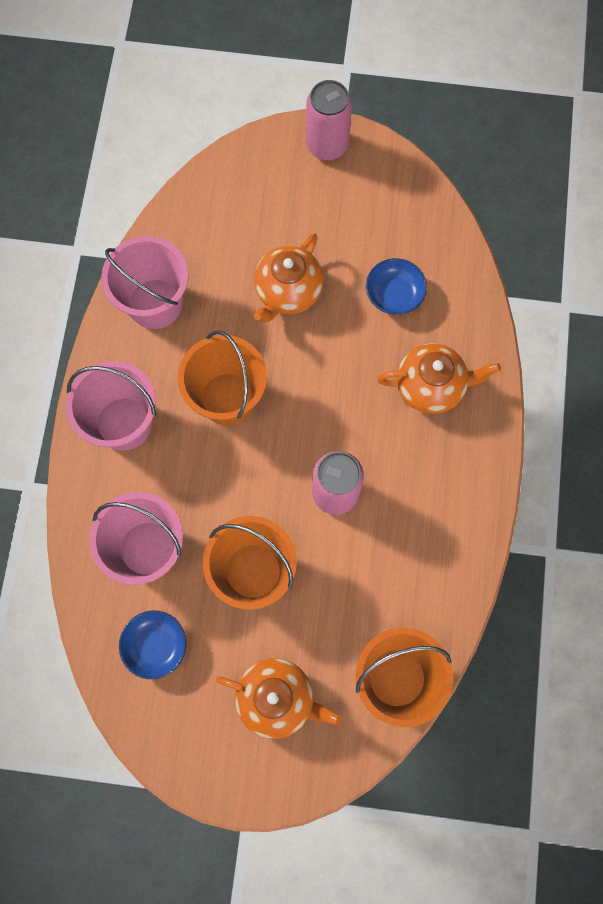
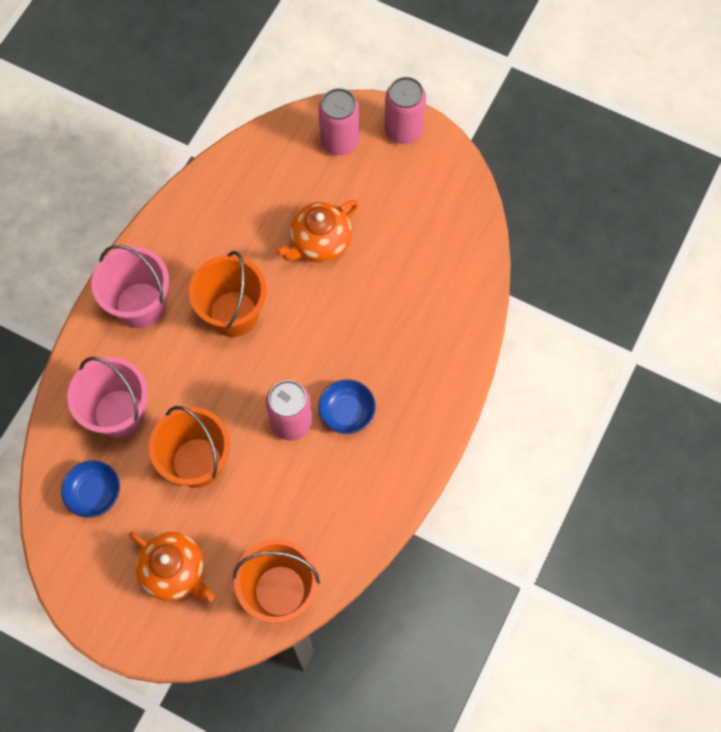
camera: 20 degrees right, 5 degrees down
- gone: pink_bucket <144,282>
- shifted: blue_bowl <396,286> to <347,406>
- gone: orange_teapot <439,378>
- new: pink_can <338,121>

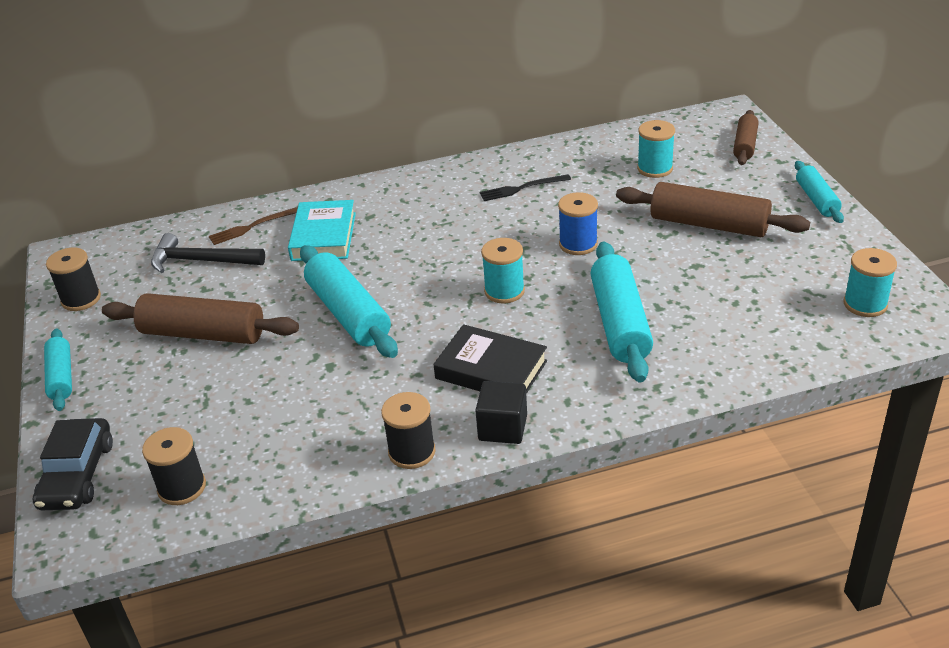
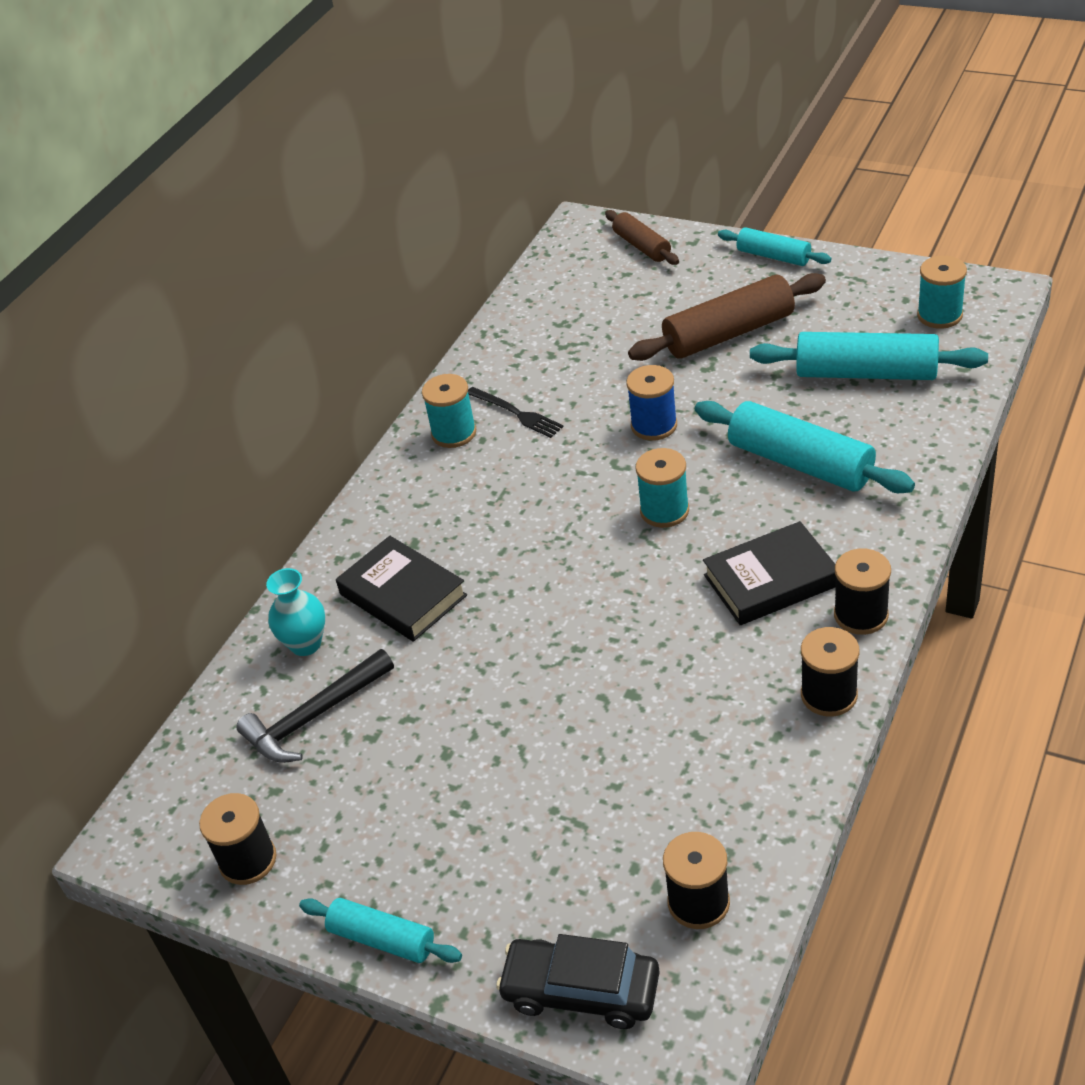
camera: 45 degrees left, 5 degrees up
- shifted: turquoise_spool <656,149> to <449,411>
- rotated: black_fork <525,187> = <516,412> 75 degrees counterclockwise
- repainted: turquoise_book <322,230> to black_book <401,589>
- swapped: brown_fork <253,226> to turquoise_vase <295,612>
- shifted: turquoise_rolling_pin <349,301> to <869,356>
- gone: brown_rolling_pin <200,318>
- swapped: black_cube <501,412> to black_spool <862,592>
- rotated: black_car <73,464> = <578,981> 150 degrees clockwise

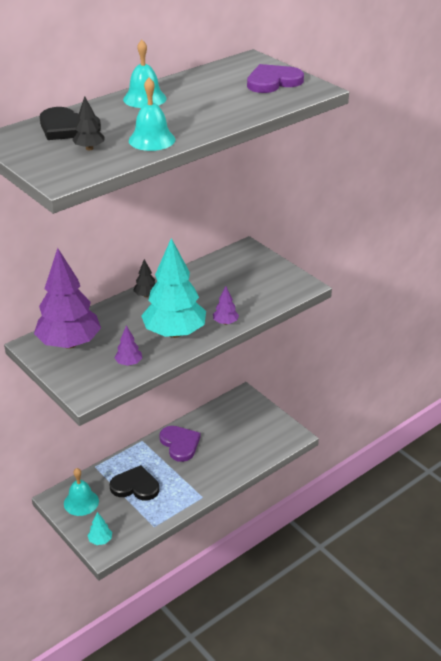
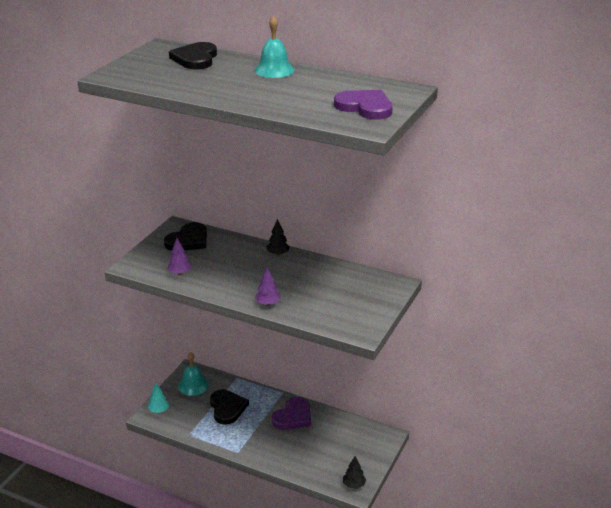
camera: 65 degrees right, 5 degrees down
- gone: turquoise_bell <152,114>
- shifted: black_tree <88,123> to <354,472>
- gone: turquoise_tree <173,288>
- swapped: purple_tree <67,298> to black_heart <185,236>

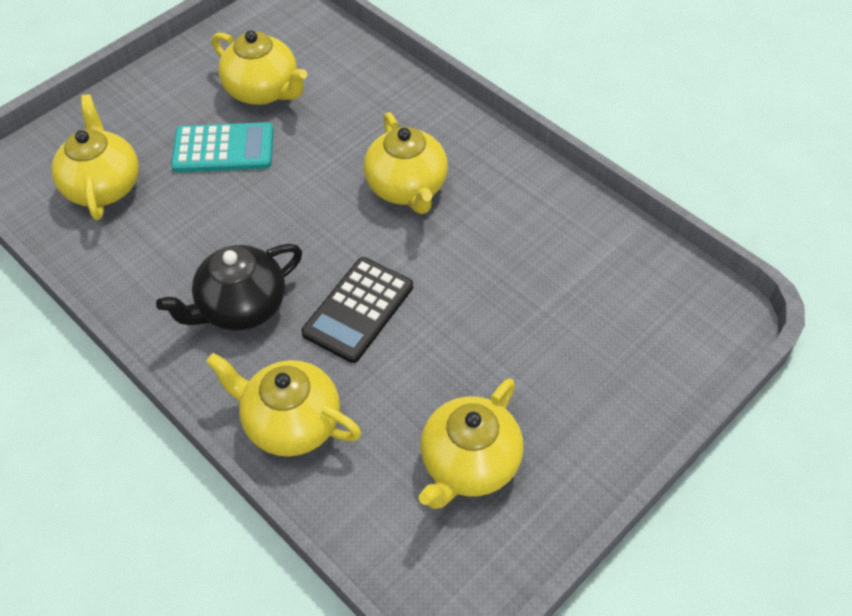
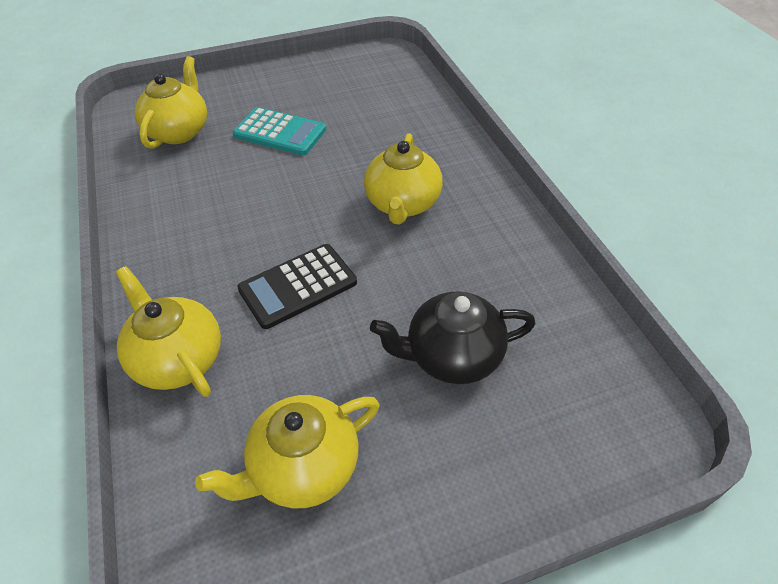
camera: 25 degrees right, 5 degrees down
- gone: yellow_teapot <259,67>
- shifted: black_teapot <229,287> to <453,337>

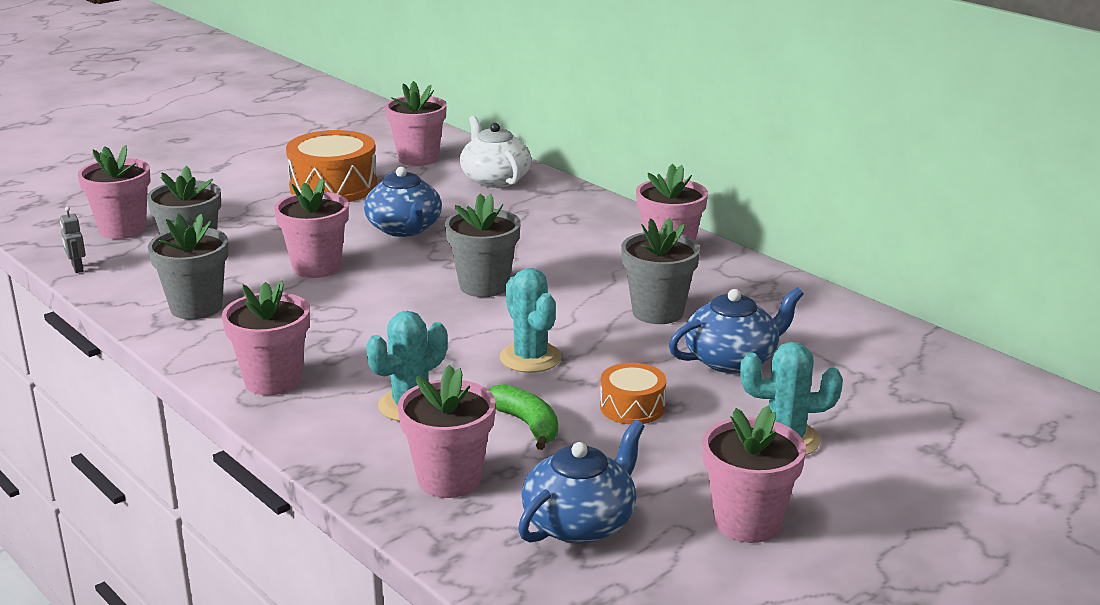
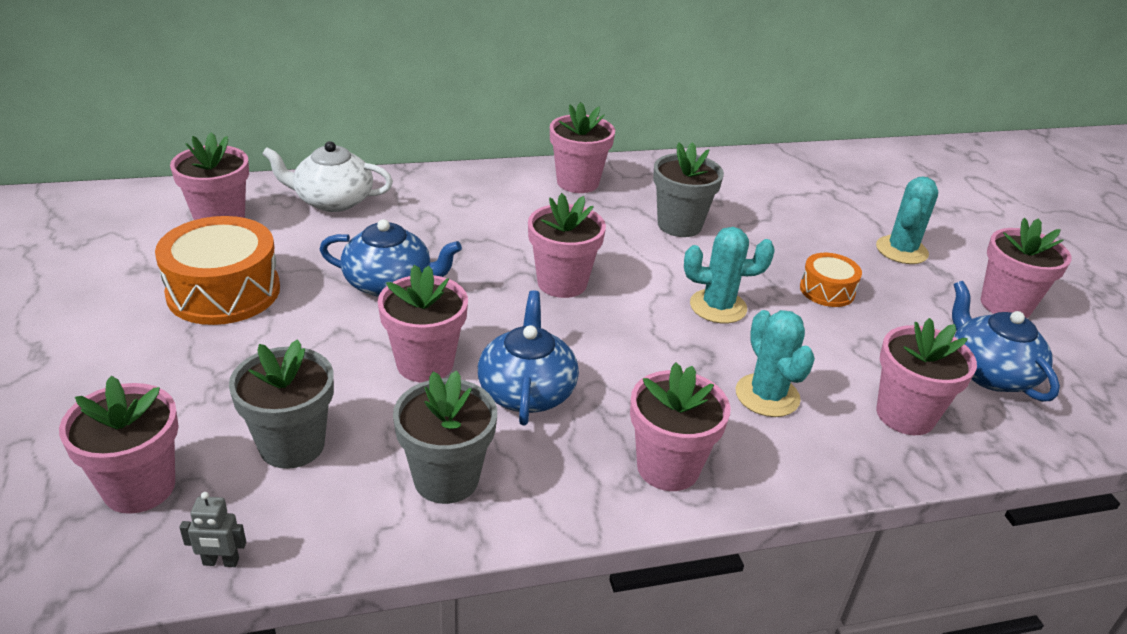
camera: 65 degrees left, 10 degrees up
- repainted: grey_flower_pot <483,245> to pink_flower_pot <567,245>
- shifted: blue_teapot <736,330> to <528,357>
- gone: green_banana <523,417>

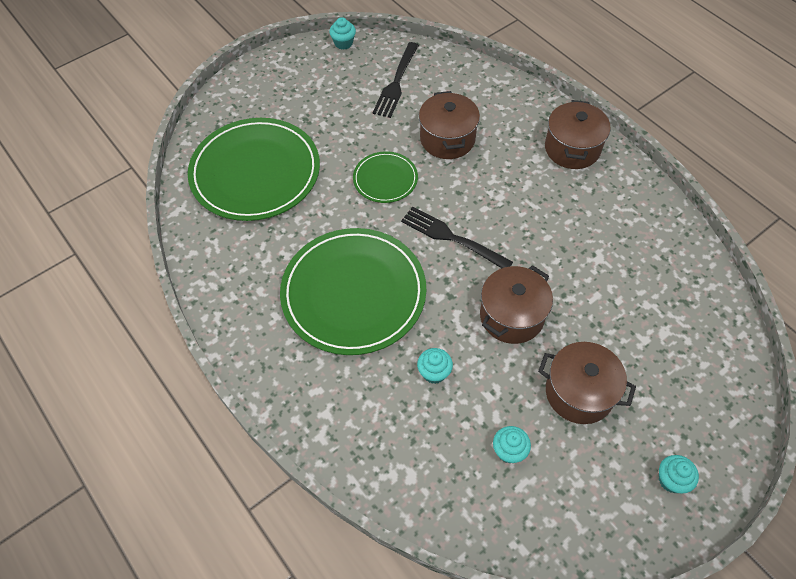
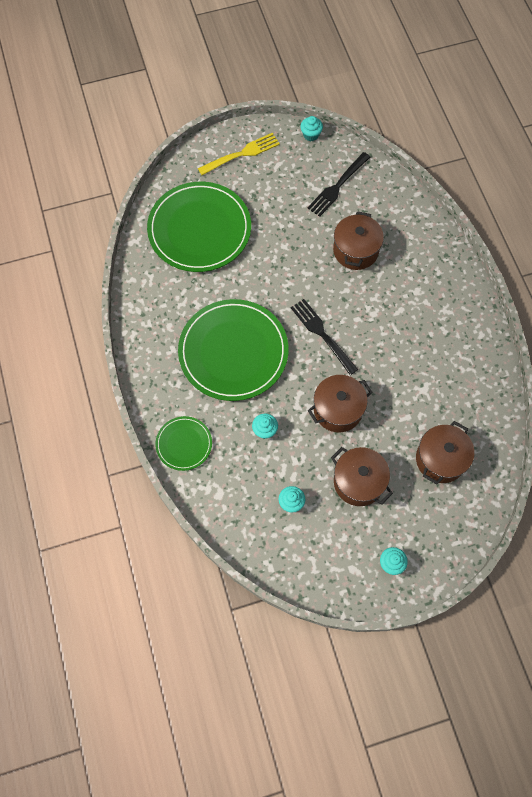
camera: 20 degrees right, 10 degrees up
- shifted: brown_pot <578,134> to <445,453>
- shifted: green_plate <385,177> to <183,443>
- new: yellow_fork <239,154>

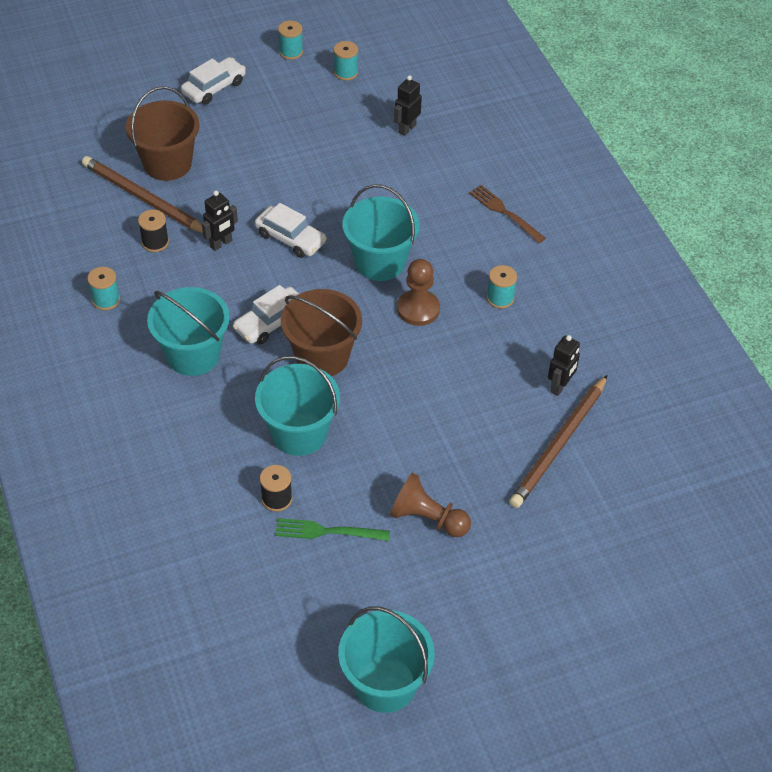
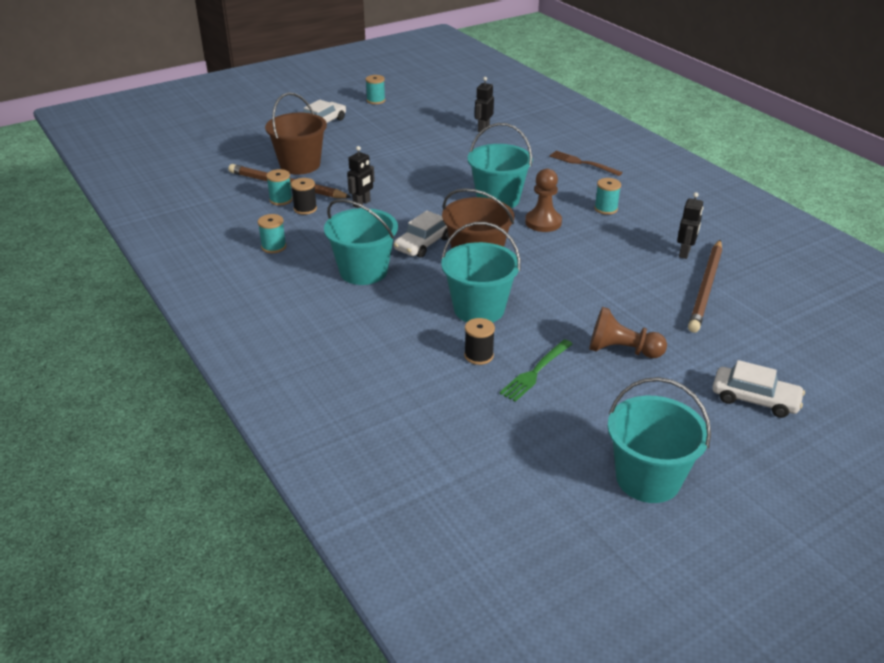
camera: 10 degrees left, 15 degrees down
- shifted: turquoise_spool <346,61> to <279,187>
- shifted: white_car <291,230> to <759,389>
- rotated: green_fork <332,529> = <535,370> 45 degrees counterclockwise

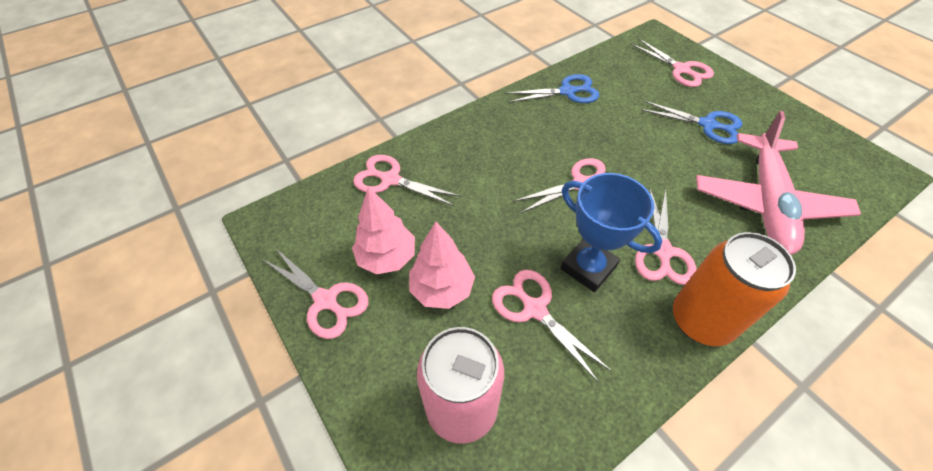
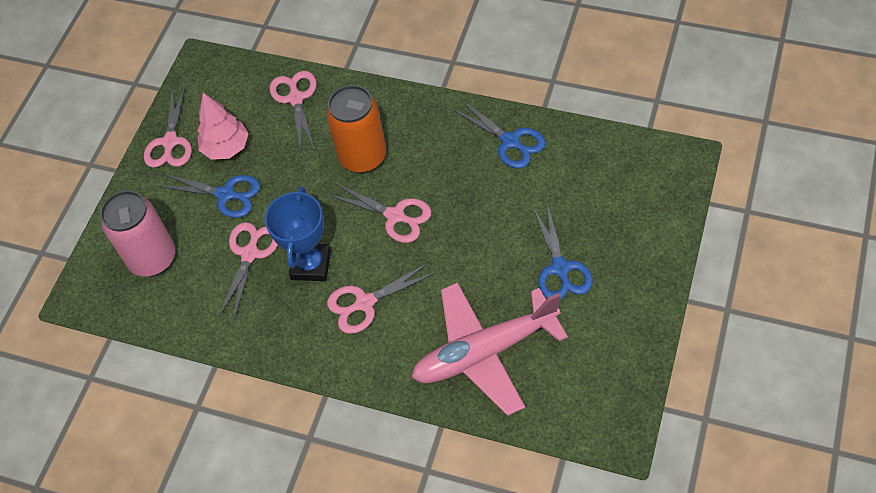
camera: 60 degrees right, 5 degrees up
- gone: pink_scissors <672,63>
- swapped: pink_tree <442,265> to blue_scissors <209,196>
- shifted: orange_can <734,289> to <356,129>

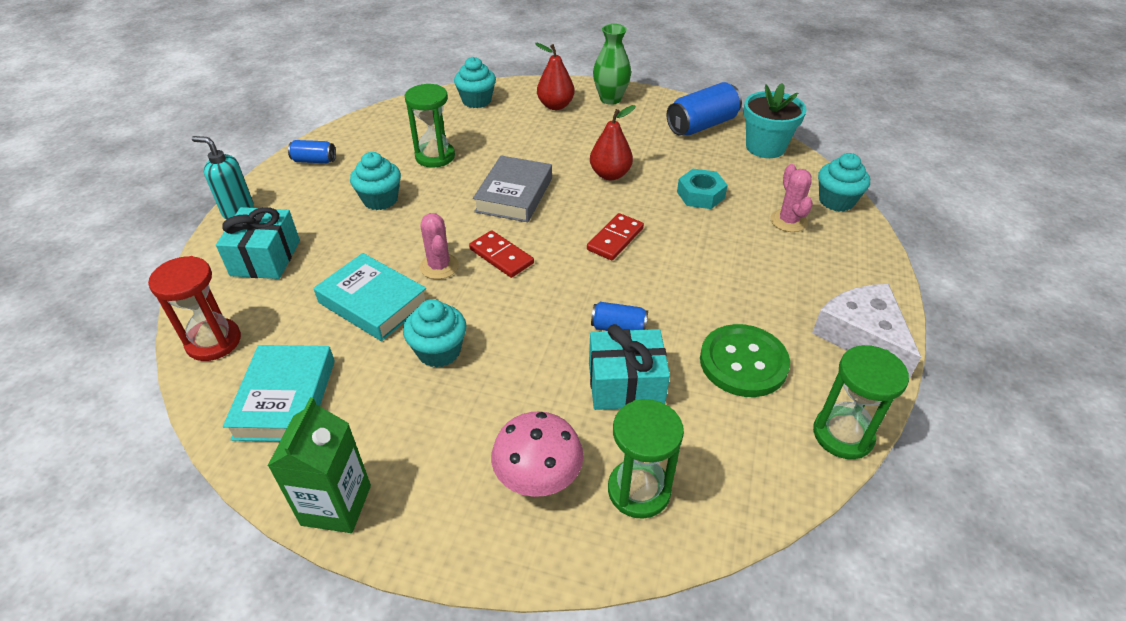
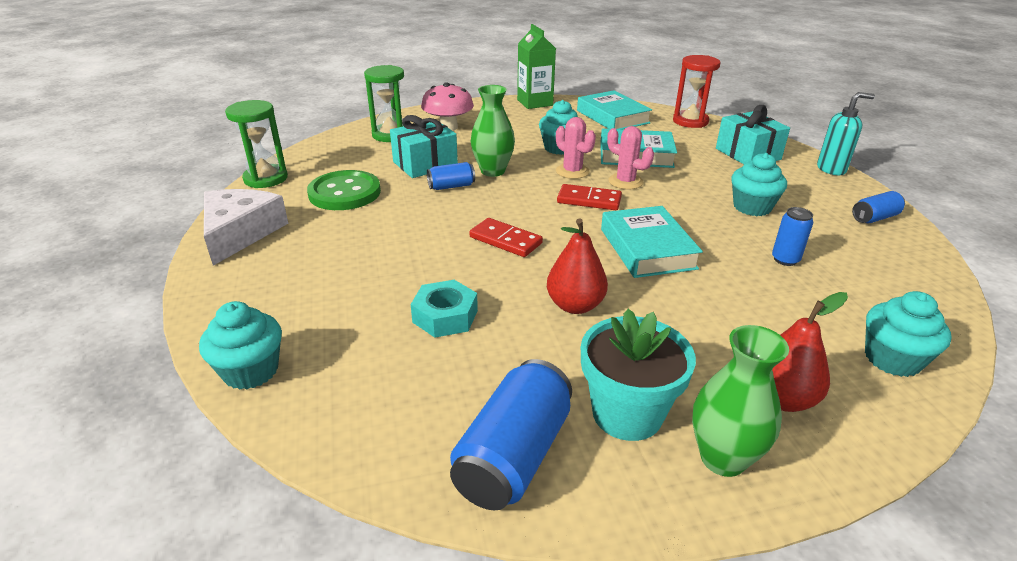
camera: 150 degrees right, 10 degrees down
- shifted: turquoise_flower_pot <774,120> to <638,375>
- swapped: green_hourglass <430,126> to blue_can <792,236>
- repainted: grey_book <512,188> to turquoise_book <652,242>
- shifted: pink_cactus <791,198> to <576,148>
- rotated: red_domino <615,236> = <506,237> 60 degrees counterclockwise
- rotated: white_cheese <866,331> = <246,227> 120 degrees counterclockwise
- new: green_vase <493,131>

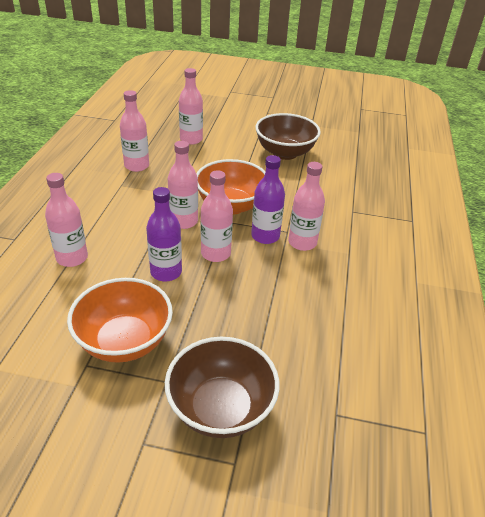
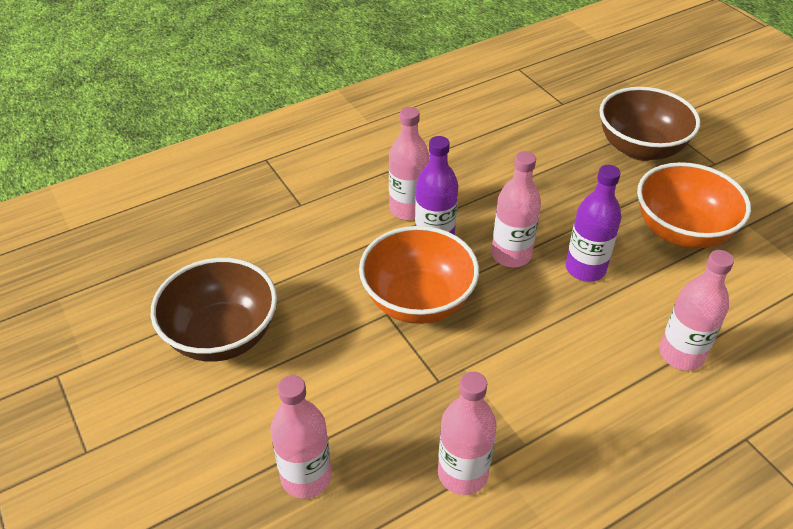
camera: 130 degrees left, 5 degrees up
- gone: pink_bottle <183,185>

